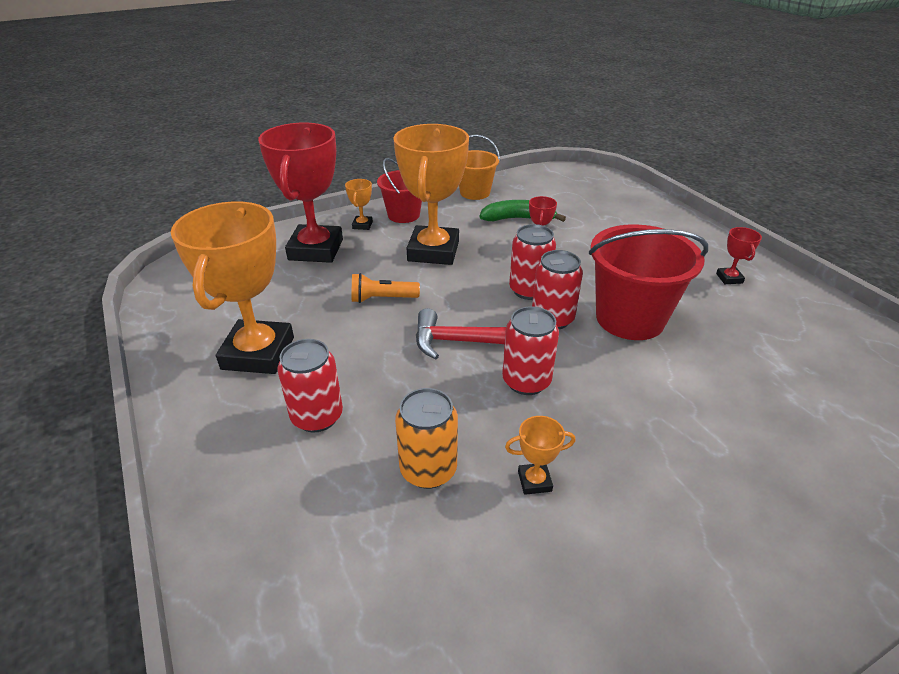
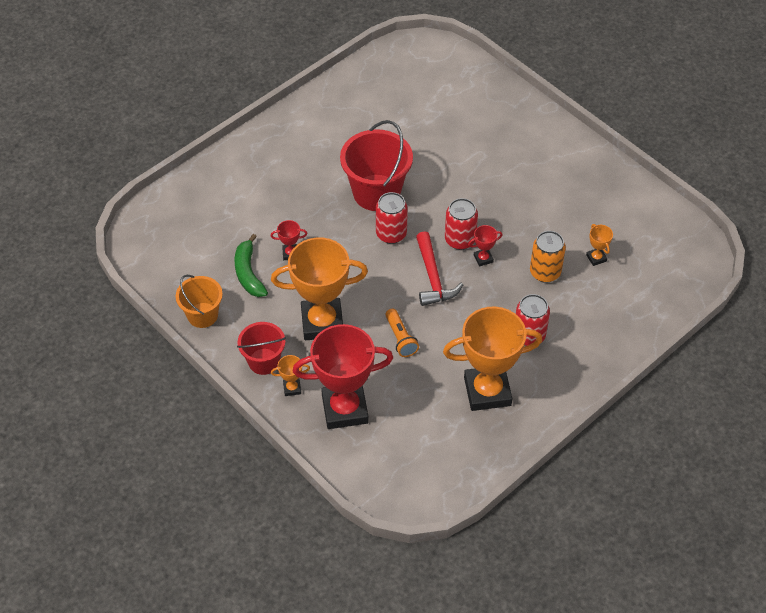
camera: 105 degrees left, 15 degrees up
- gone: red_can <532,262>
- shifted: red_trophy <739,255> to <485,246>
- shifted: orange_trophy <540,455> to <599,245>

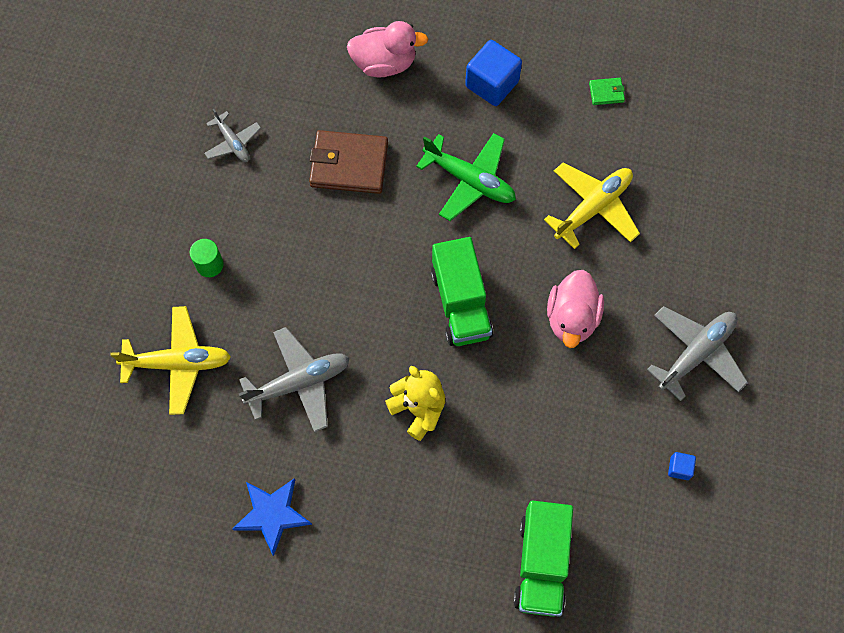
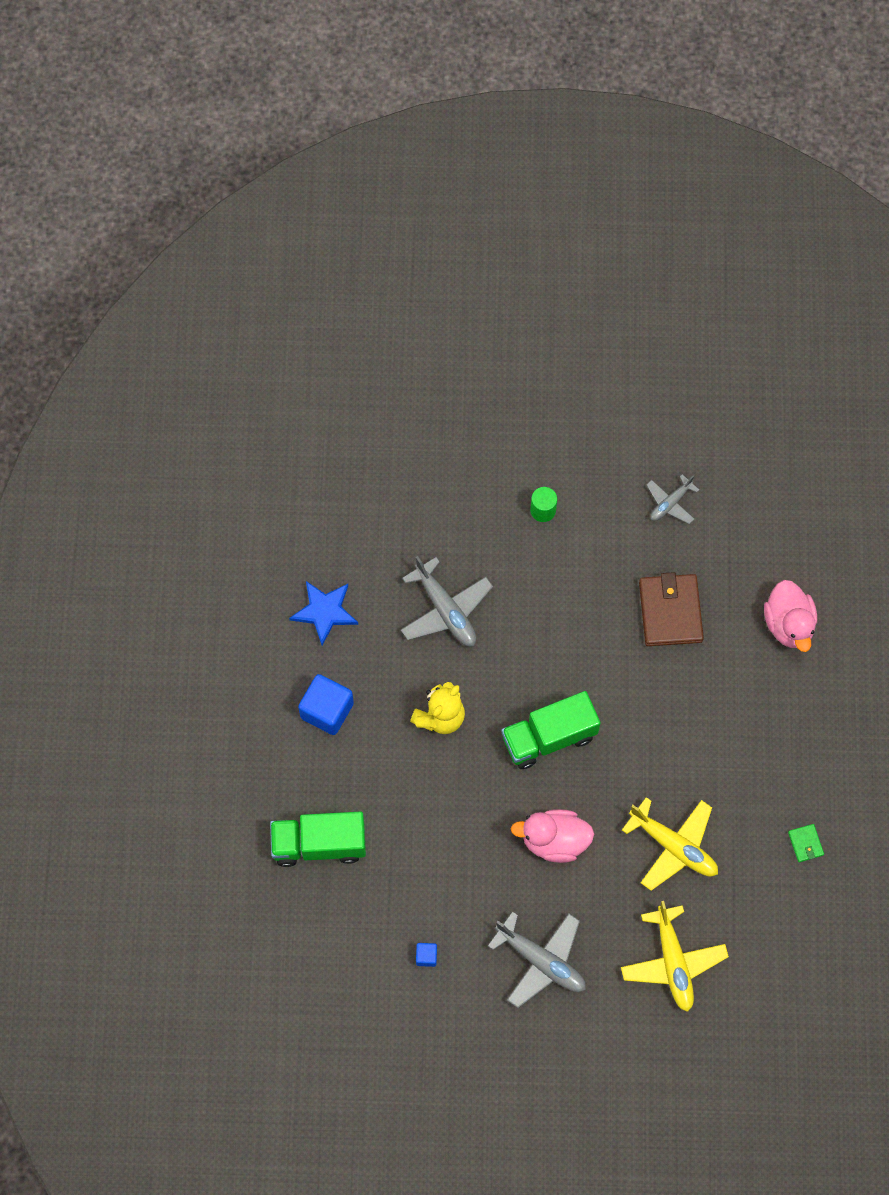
camera: 80 degrees right, 0 degrees up
- shifted: blue_cube <493,73> to <326,704>
- gone: green_plane <466,177>
- shifted: yellow_plane <170,360> to <675,956>

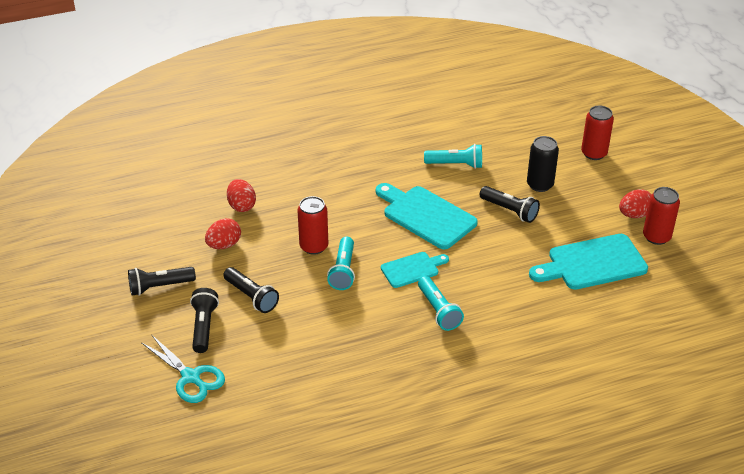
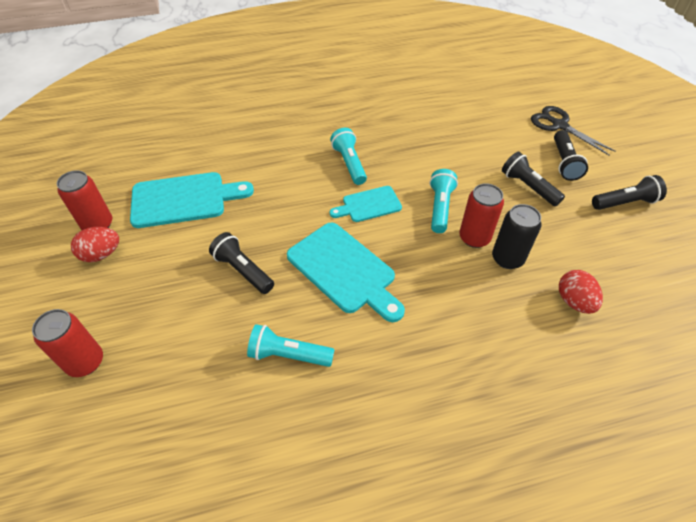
camera: 175 degrees left, 10 degrees up
- shifted: black_can <543,164> to <517,236>
- gone: red_egg <223,233>
- repainted: turquoise_scissors <183,368> to black_scissors <573,131>

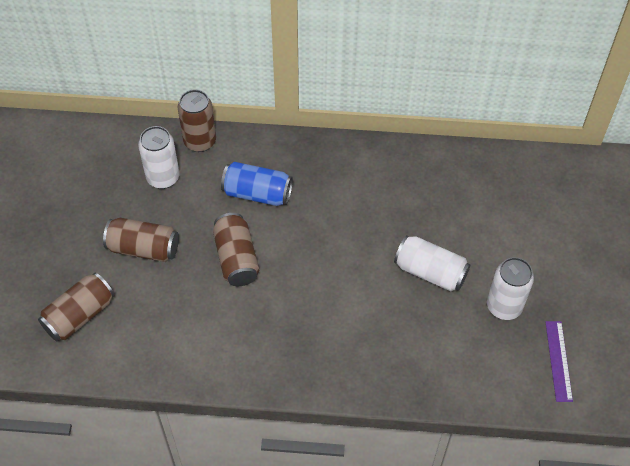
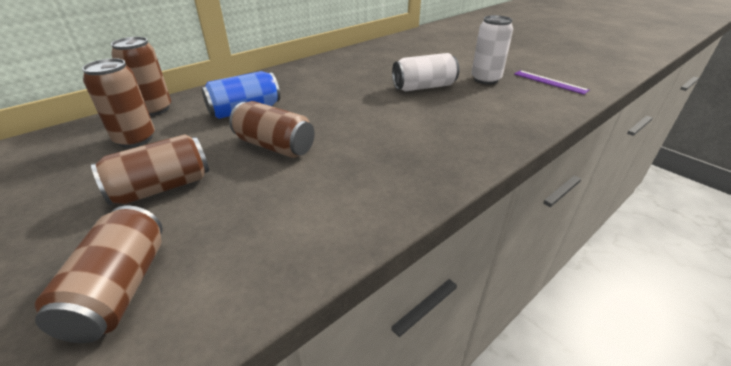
camera: 45 degrees left, 20 degrees down
- repainted: white_can <159,157> to brown_can <118,103>

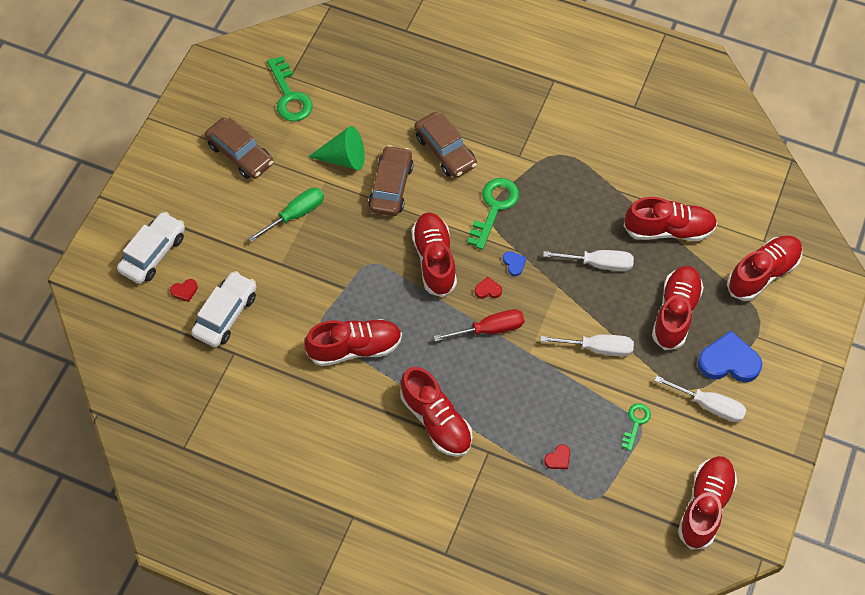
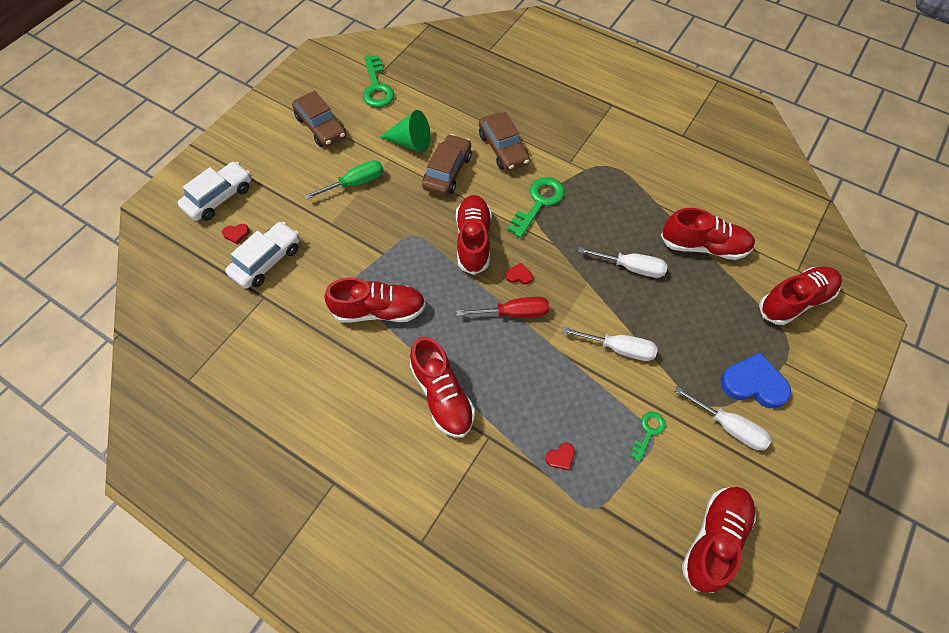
camera: 10 degrees right, 0 degrees up
- gone: blue_heart <514,263>
- gone: red_shoe <678,308>

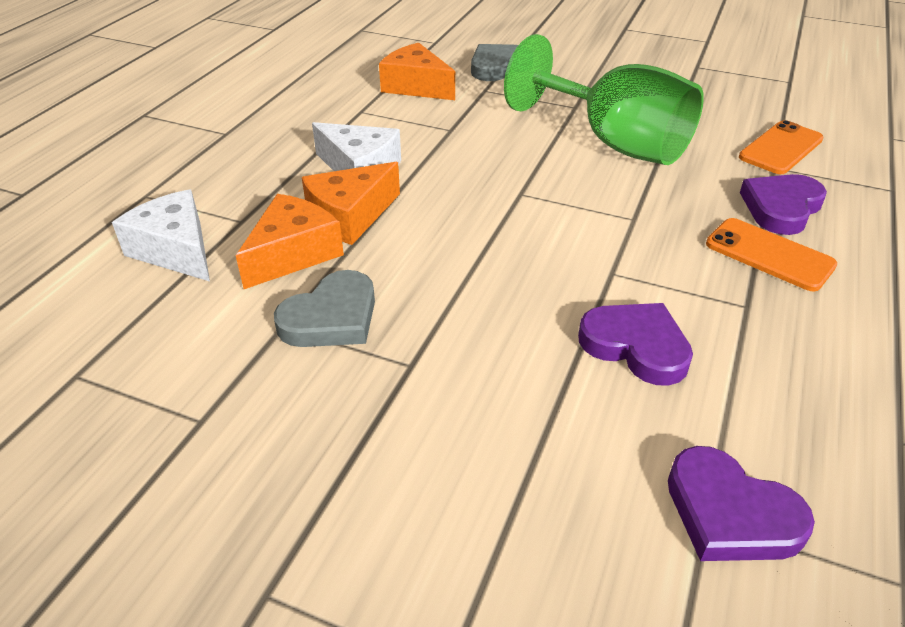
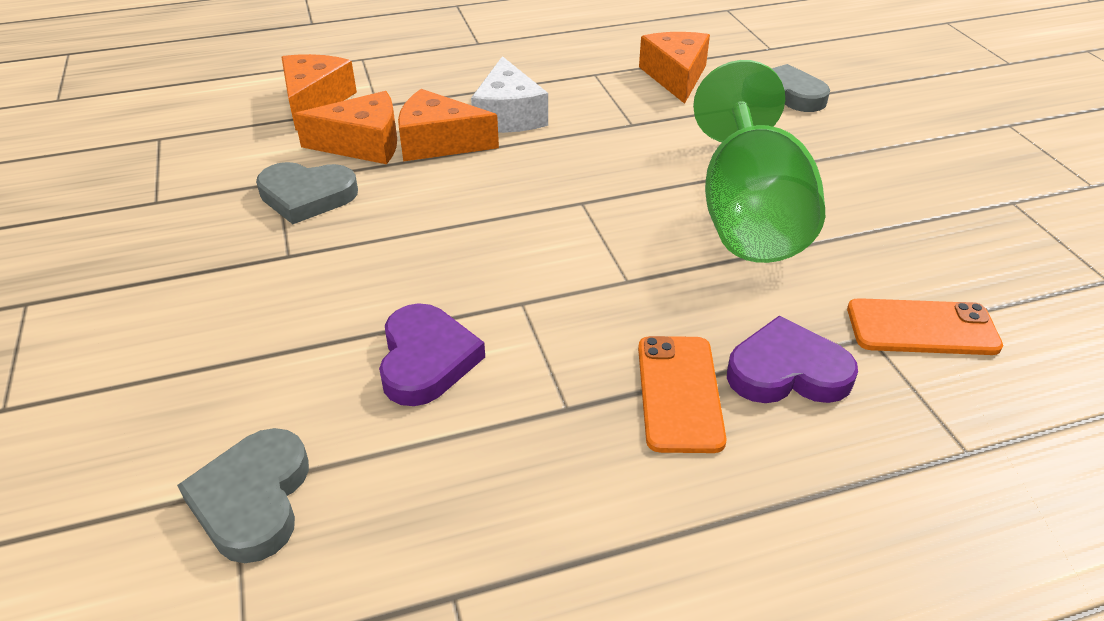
camera: 50 degrees right, 0 degrees up
- repainted: white_cheese <161,235> to orange_cheese <319,92>
- repainted: purple_heart <741,503> to grey_heart <243,495>

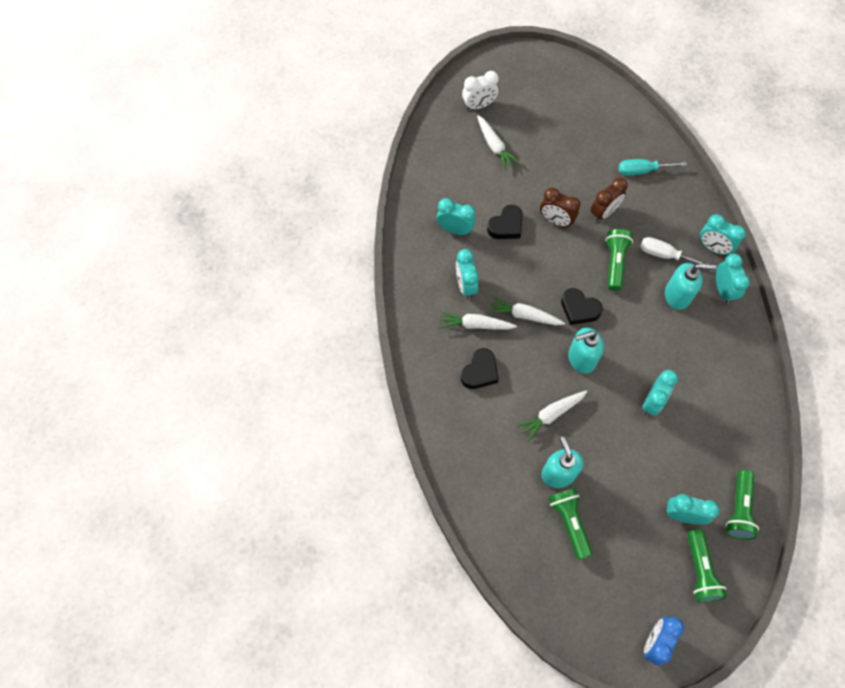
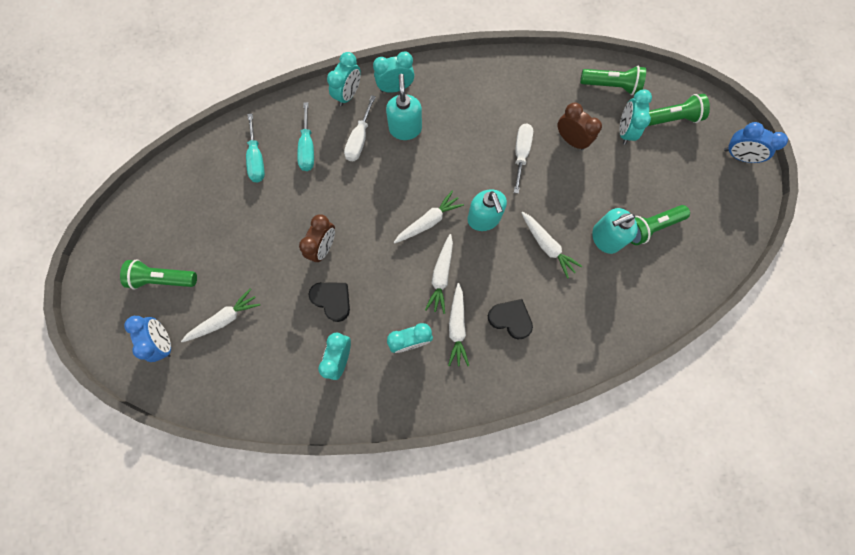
camera: 95 degrees left, 10 degrees up
- repainted: white_clock <480,90> to blue_clock <147,339>
- shifted: brown_clock <609,200> to <580,126>
- shifted: green_flashlight <619,260> to <158,274>
- swapped: black_heart <582,306> to white_carrot <429,217>
- swapped: turquoise_clock <660,393> to white_screwdriver <523,159>
- new: turquoise_screwdriver <305,136>

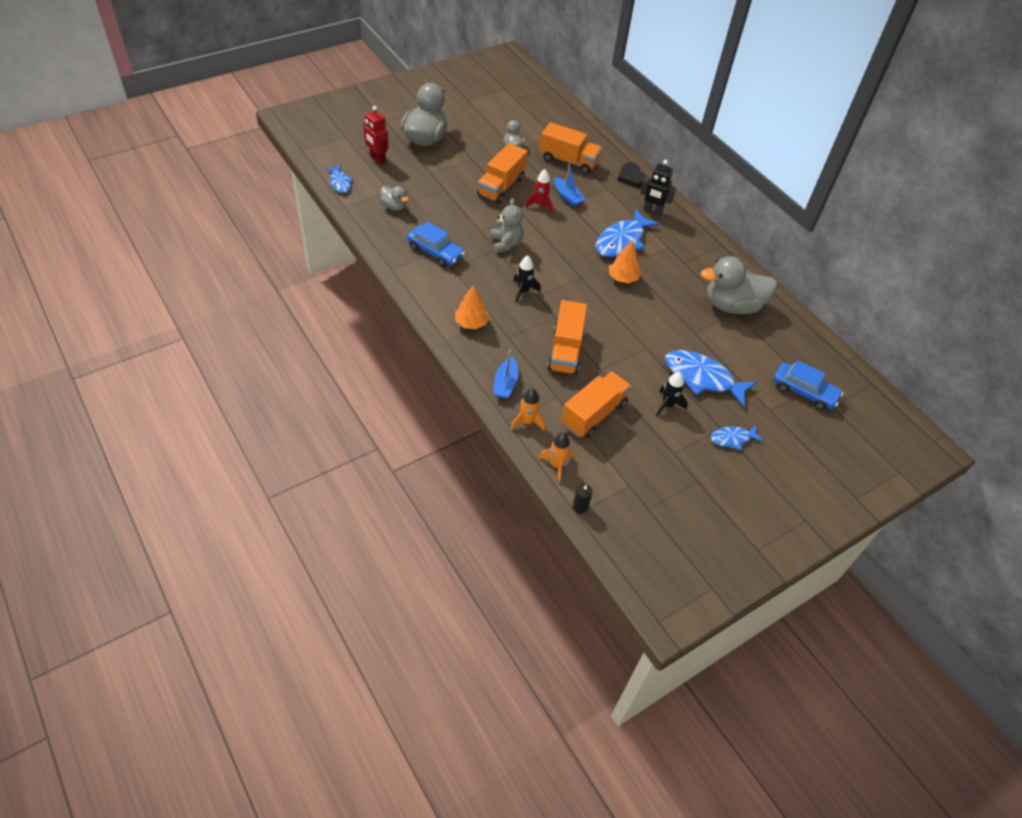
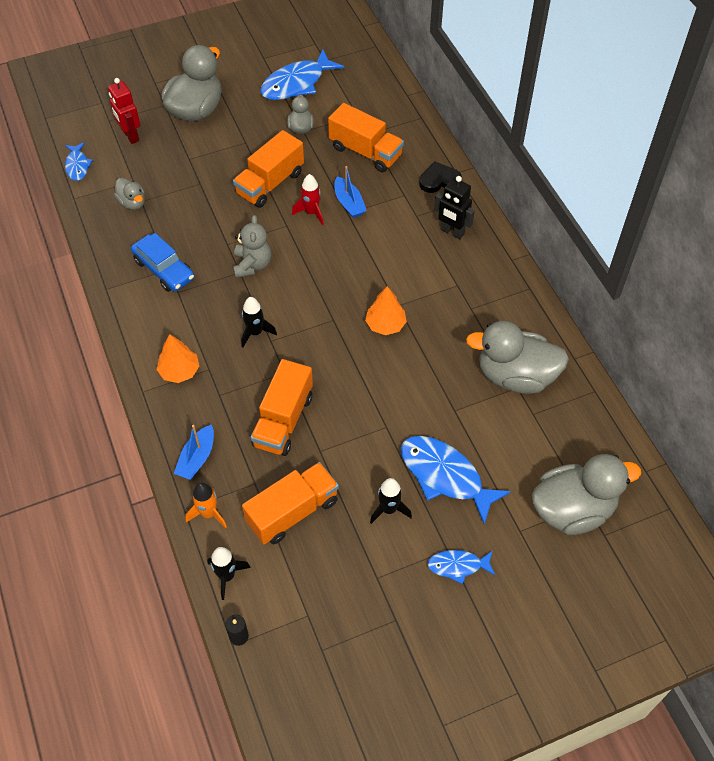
camera: 15 degrees right, 5 degrees up
- rotated: black_heart <632,175> = <440,177> 90 degrees clockwise
- shifted: blue_fish <628,233> to <302,75>
- swapped: blue_car <808,385> to grey_duck <586,494>
- repainted: orange_rocket <556,457> to black_rocket <229,573>

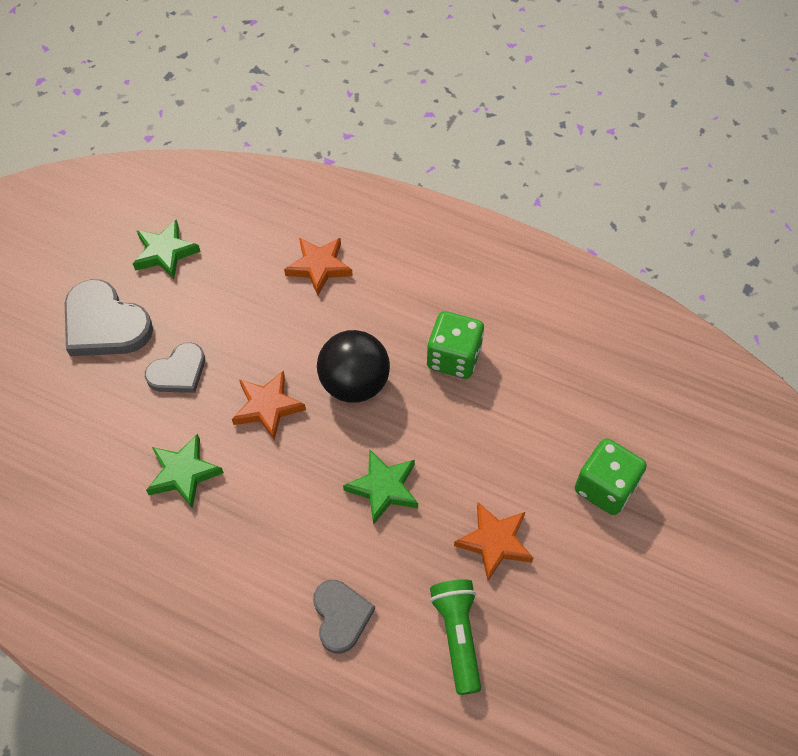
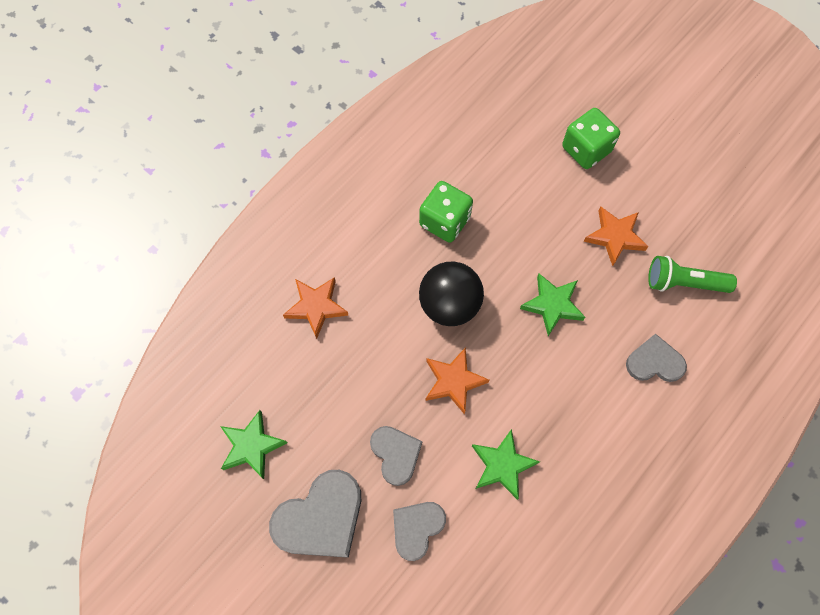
camera: 75 degrees left, 10 degrees up
- new: grey_heart <419,531>

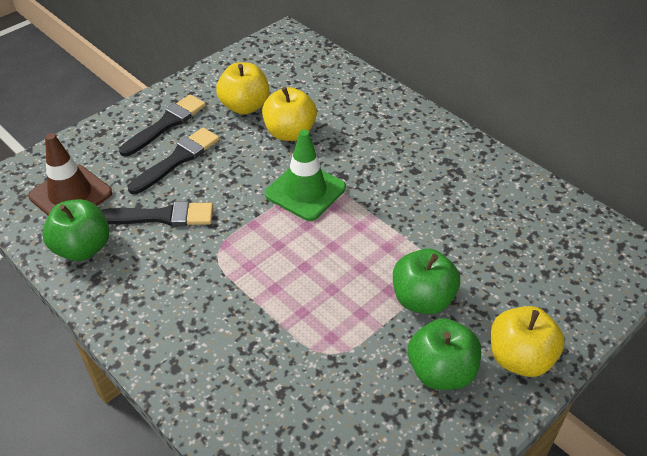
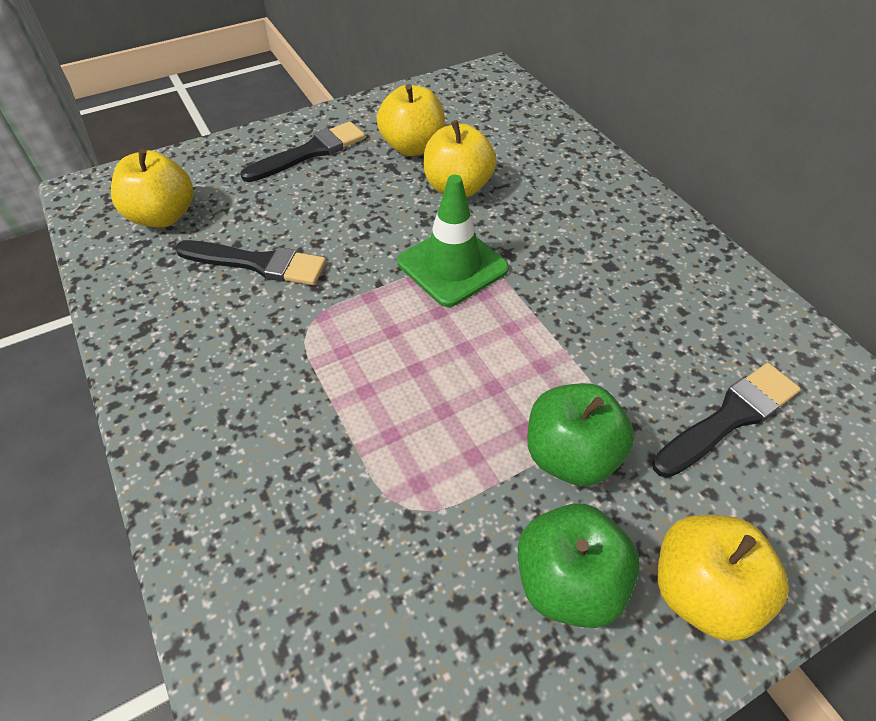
camera: 15 degrees right, 5 degrees up
- shifted: black_brush <173,160> to <726,420>
- swapped: brown_traffic_cone <70,174> to yellow_apple <152,188>
- gone: green_apple <76,230>

